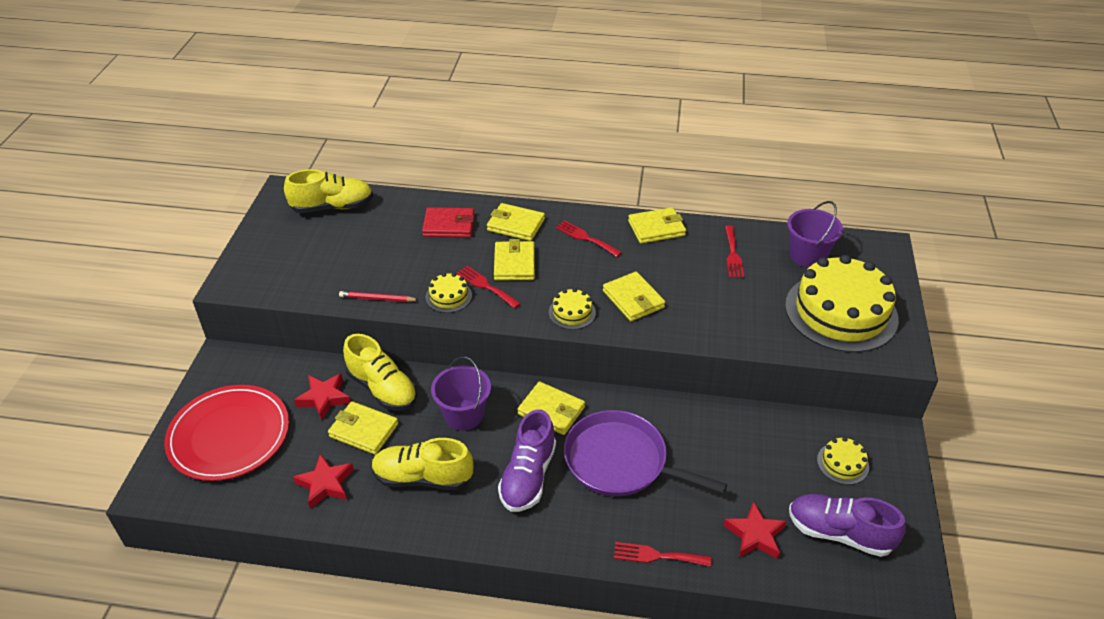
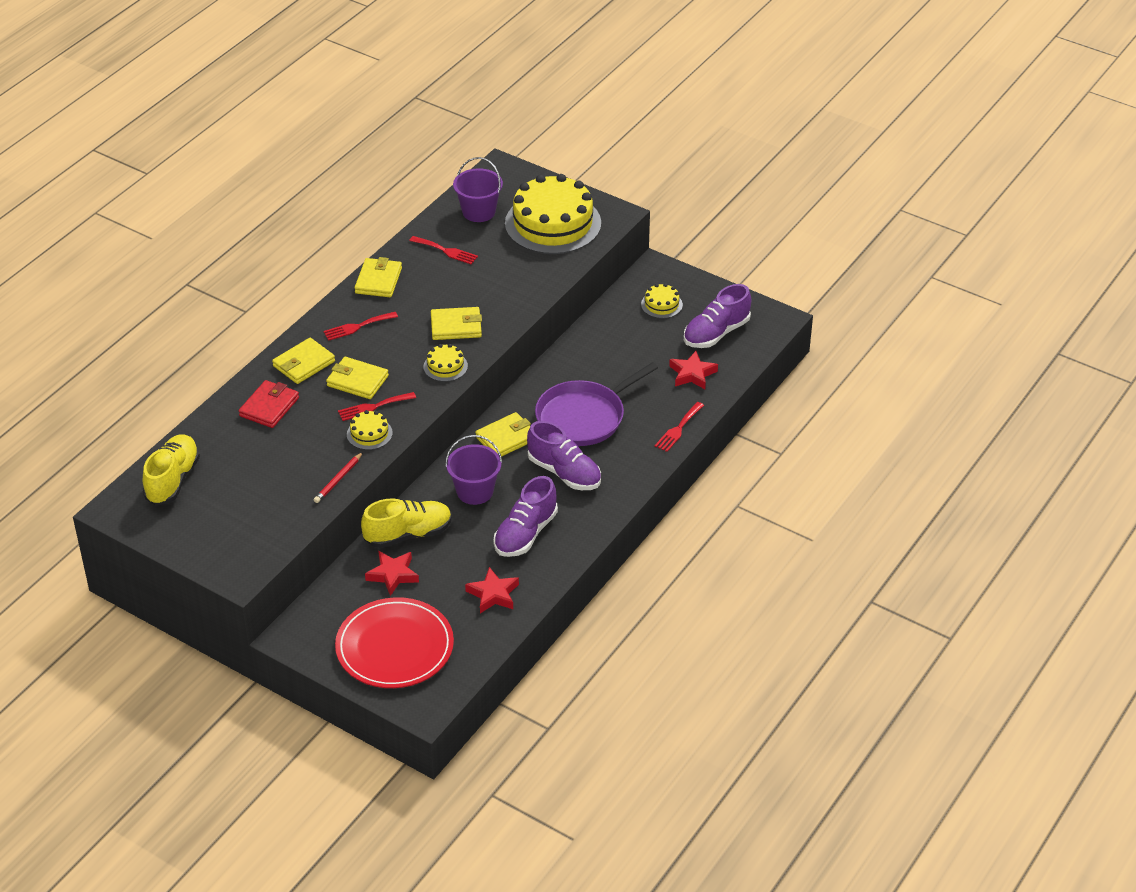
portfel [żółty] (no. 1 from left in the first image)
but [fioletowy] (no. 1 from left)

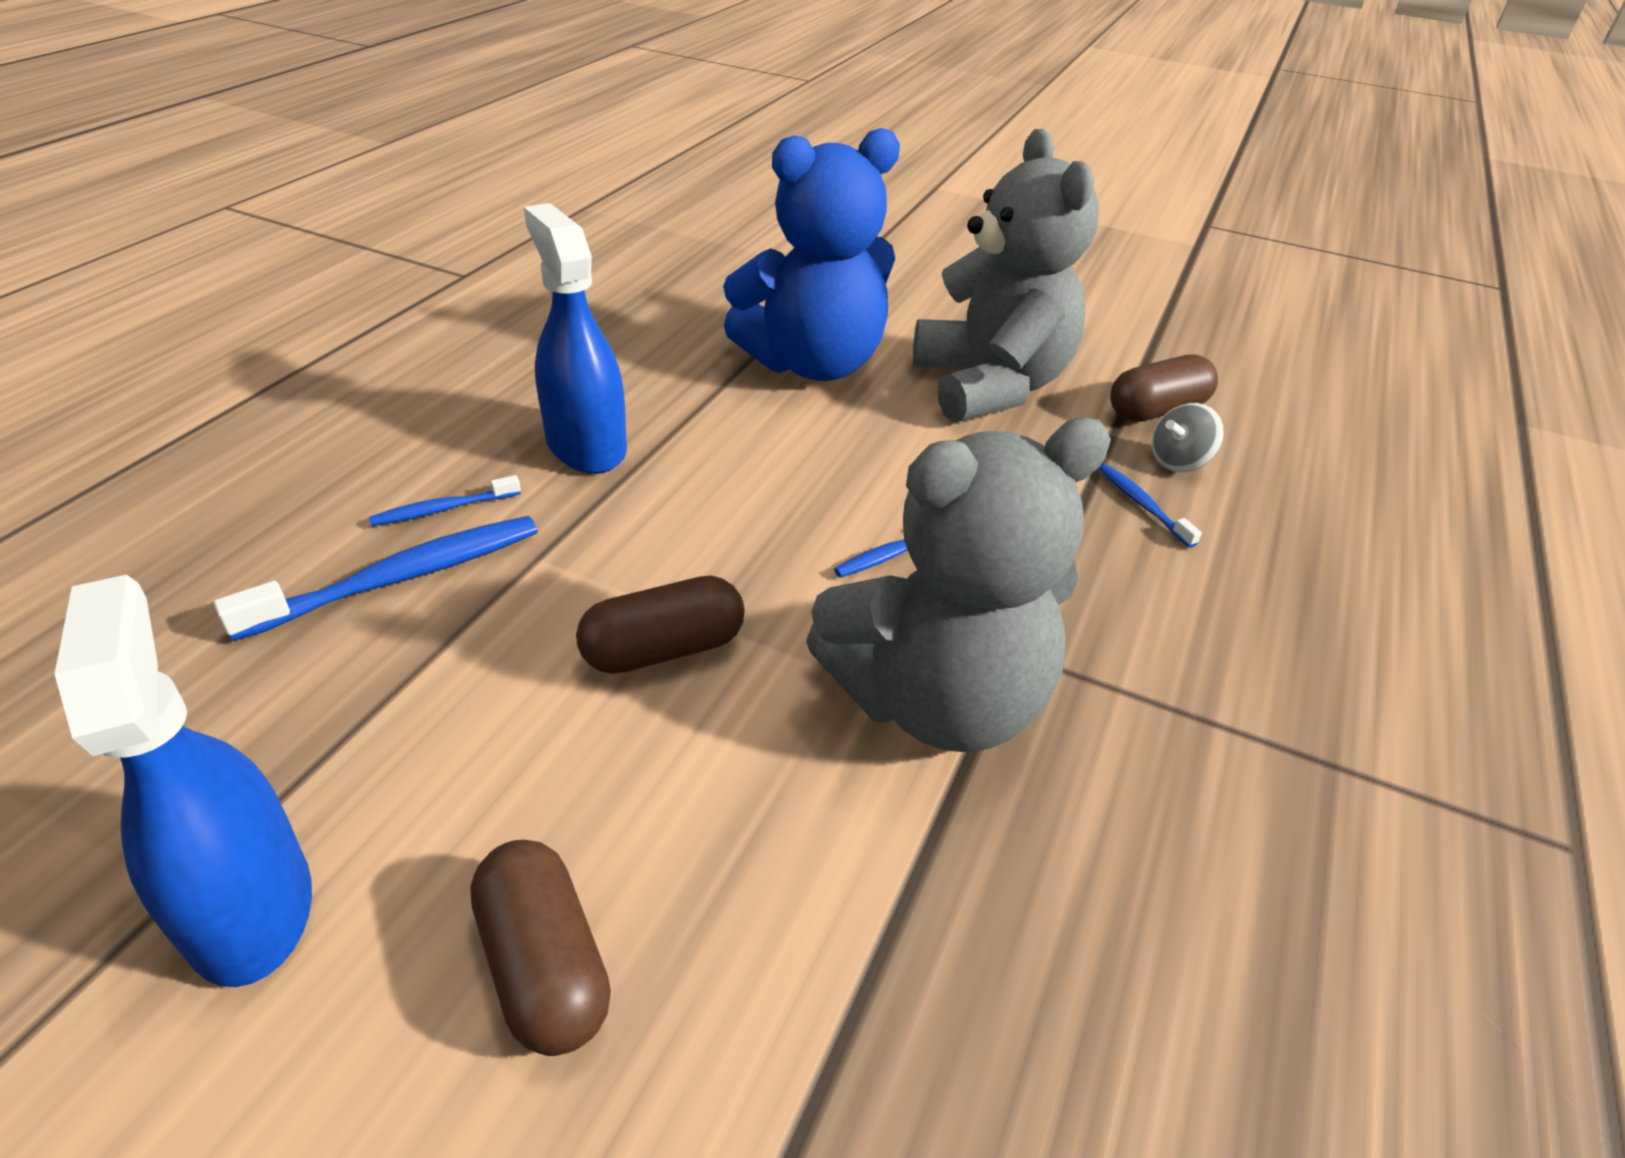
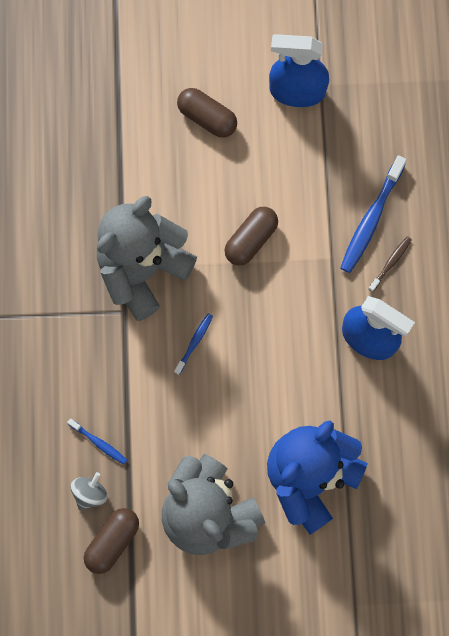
szczoteczka do zębów [brązowy]
spryskiwacz [niebieski] (no. 1 from left)

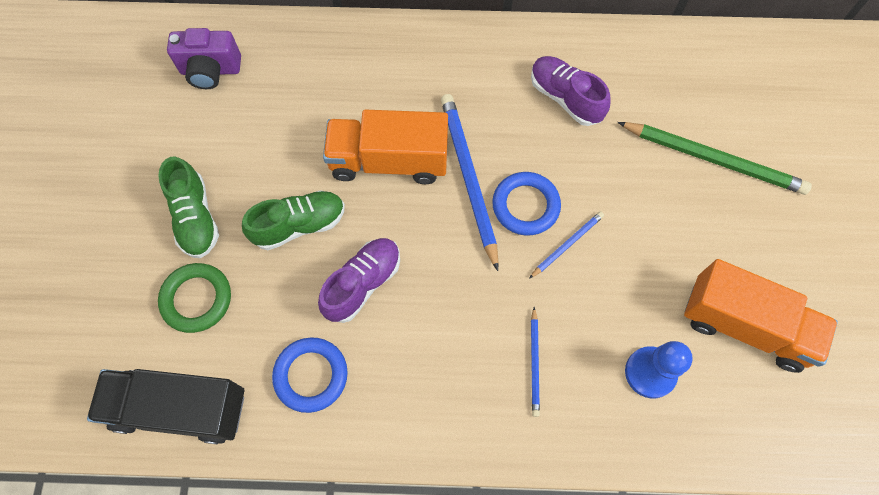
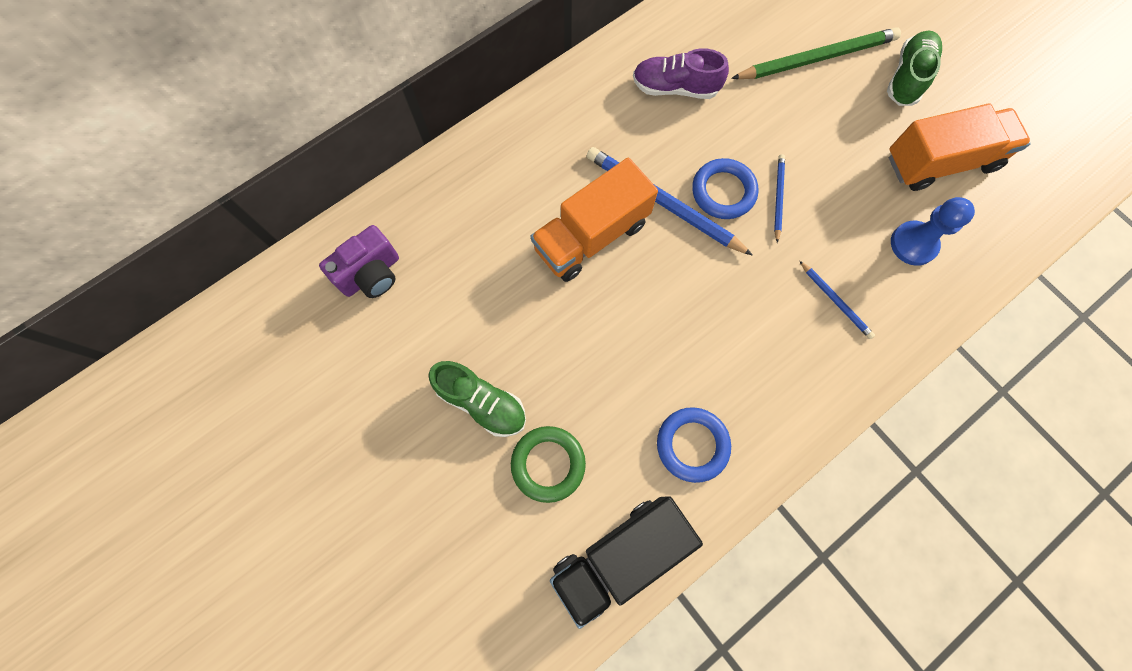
but [zielony] (no. 2 from left)
but [fioletowy] (no. 1 from left in the first image)

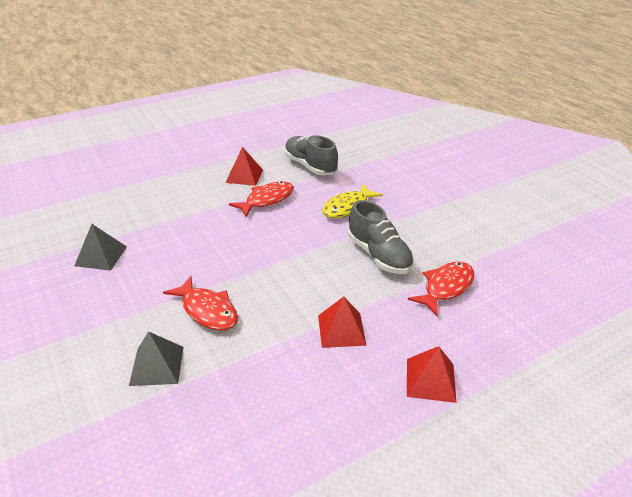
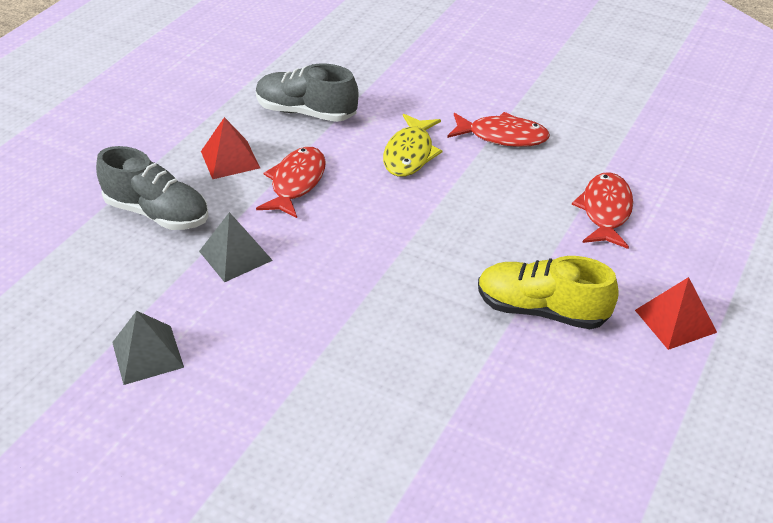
but [szary] (no. 1 from left)
ryba [czerwony] (no. 2 from left)
but [żółty]
piramida [szary] (no. 2 from left)

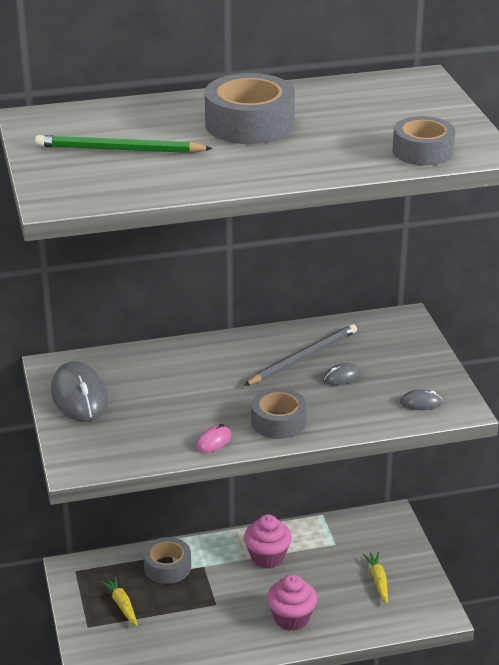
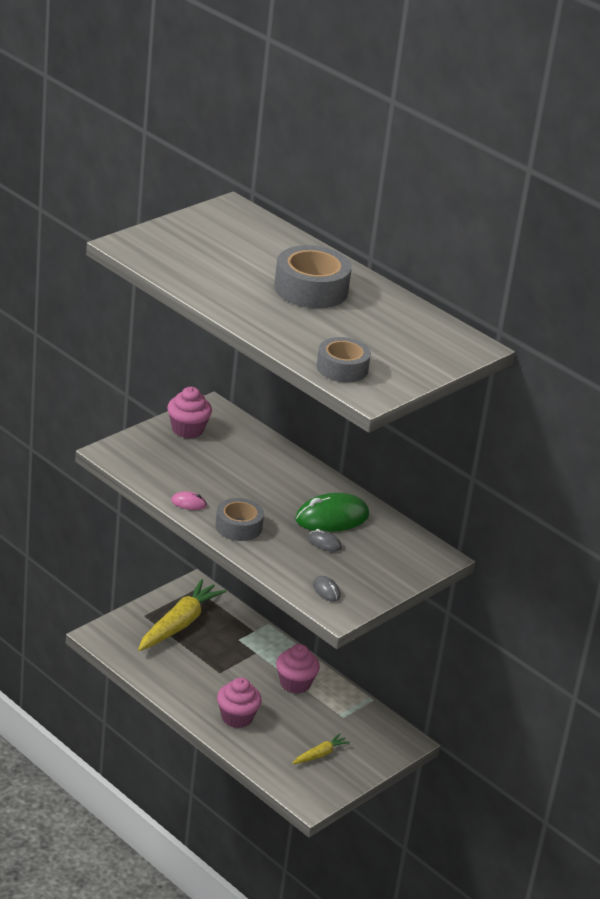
ołówek [zielony]
myszka [zielony]
muffinka [różowy] (no. 1 from left)
taśma klejąca [szary] (no. 1 from left in the first image)
marchewka [żółty] (no. 1 from left)

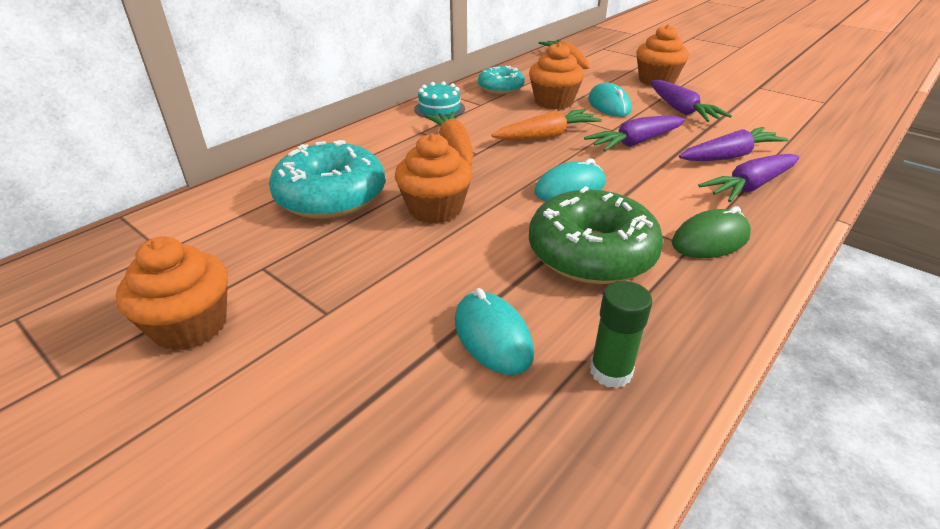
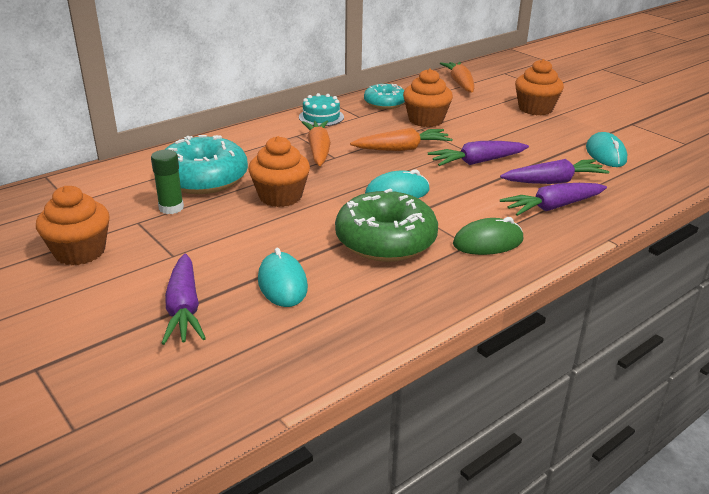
marchewka [fioletowy] (no. 1 from left)
myszka [turkusowy] (no. 3 from left)
klej w sztyfcie [zielony]

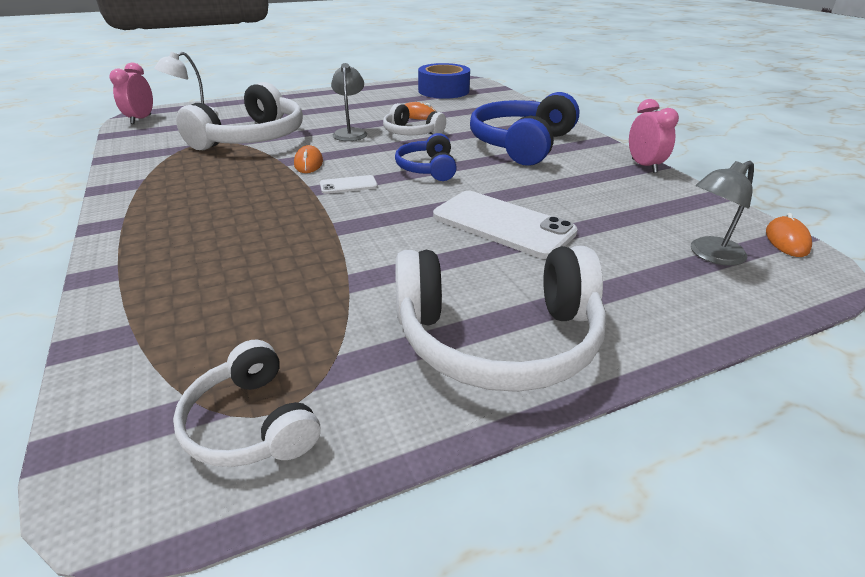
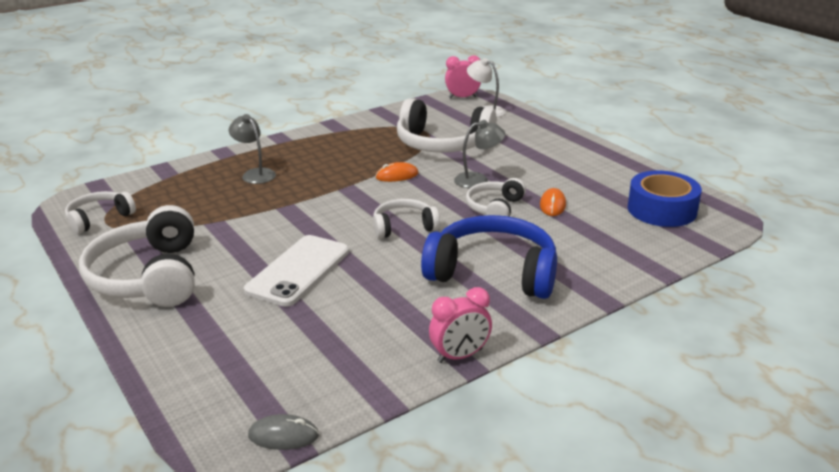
słuchawki [biały] (no. 3 from left)
lampka [szary] (no. 1 from left)
telefon [biały] (no. 1 from left in the first image)
myszka [szary]

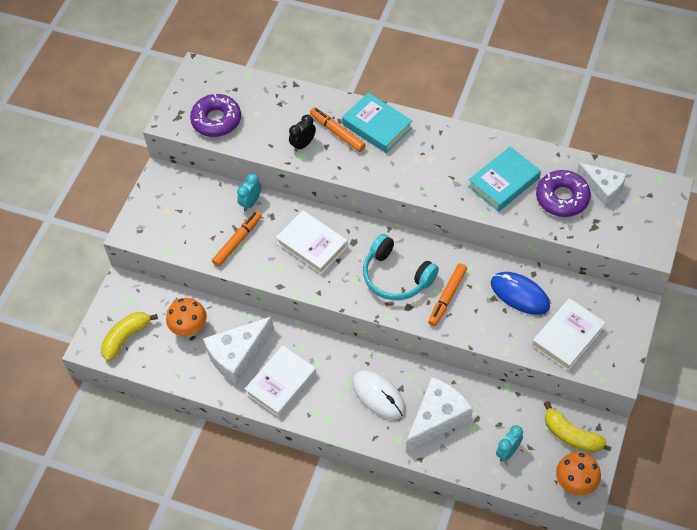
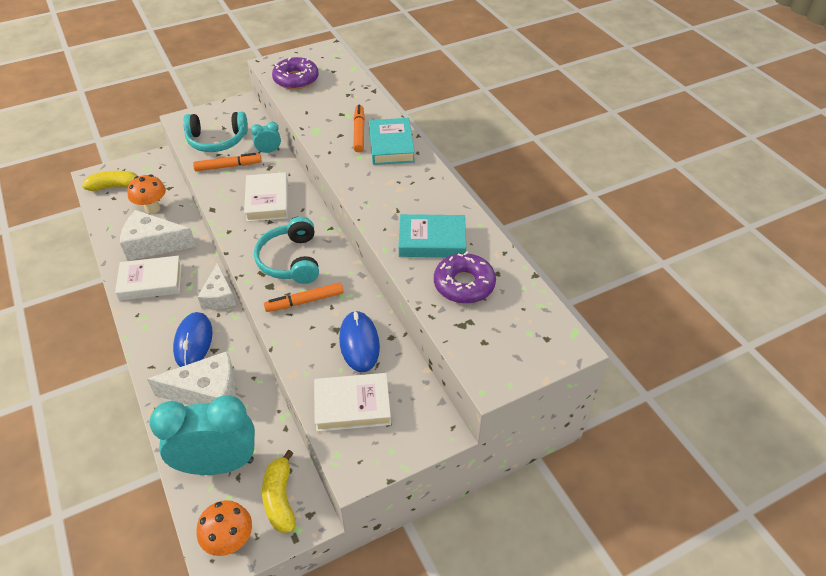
budzik [czarny]
ser [biały] (no. 3 from left)
myszka [niebieski] (no. 1 from left)
budzik [turkusowy] (no. 1 from left)
słuchawki [turkusowy] (no. 1 from left)

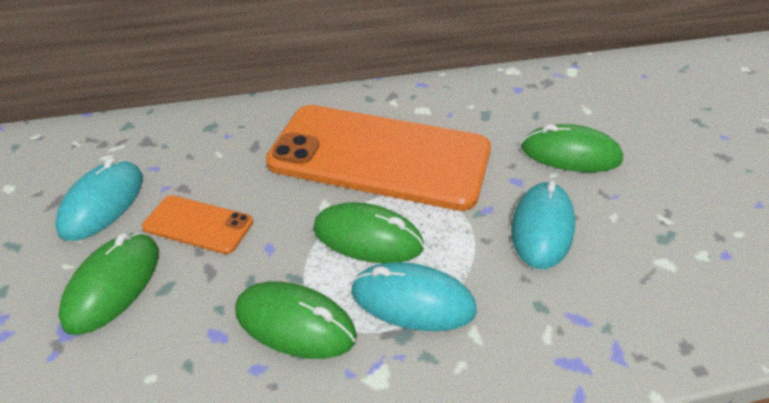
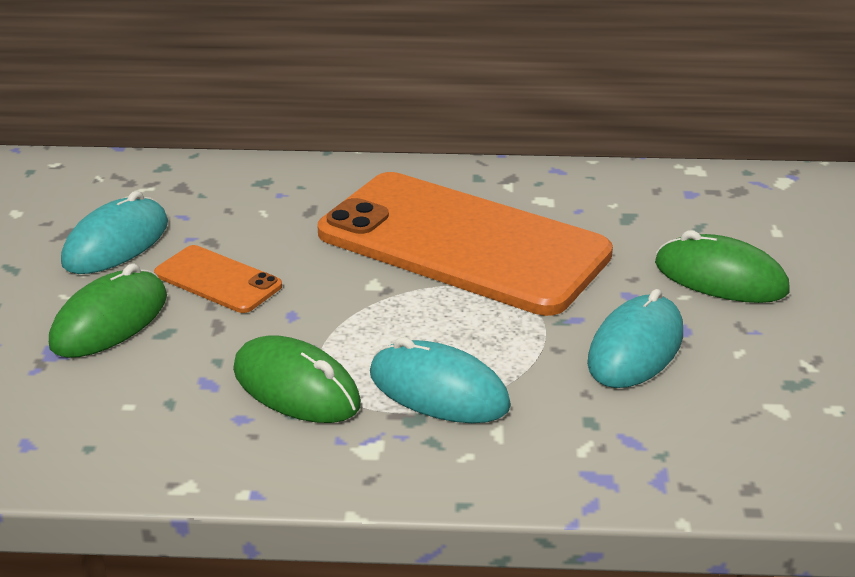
myszka [zielony] (no. 3 from left in the first image)

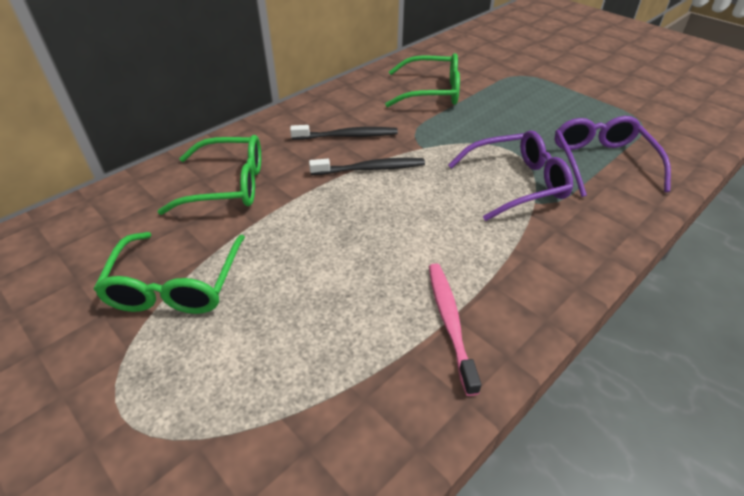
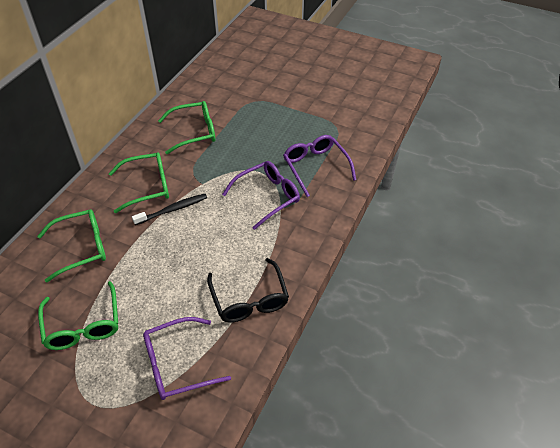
okulary [zielony] (no. 3 from left)
okulary [czarny]
okulary [fioletowy] (no. 1 from left)

